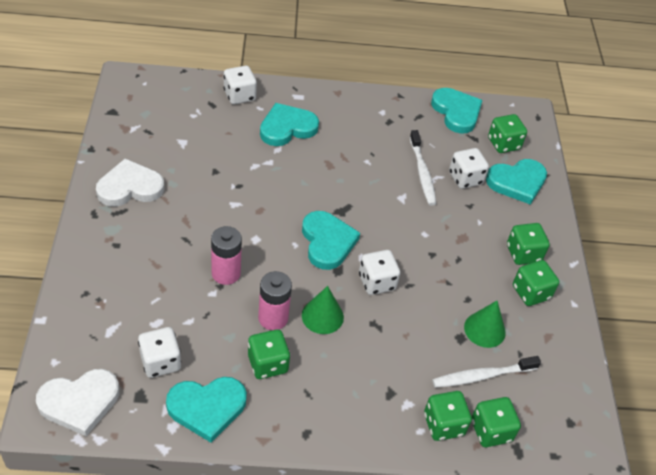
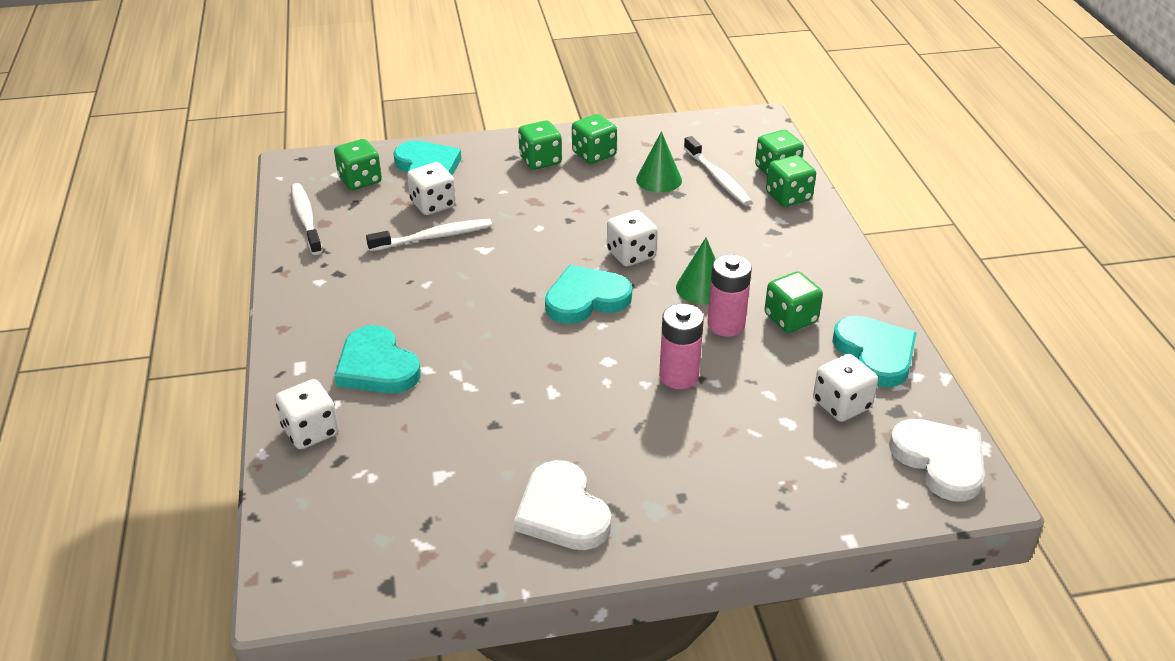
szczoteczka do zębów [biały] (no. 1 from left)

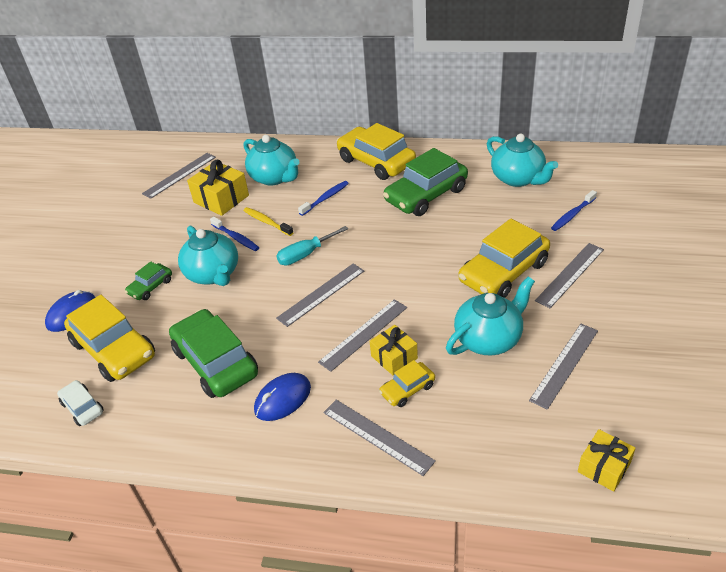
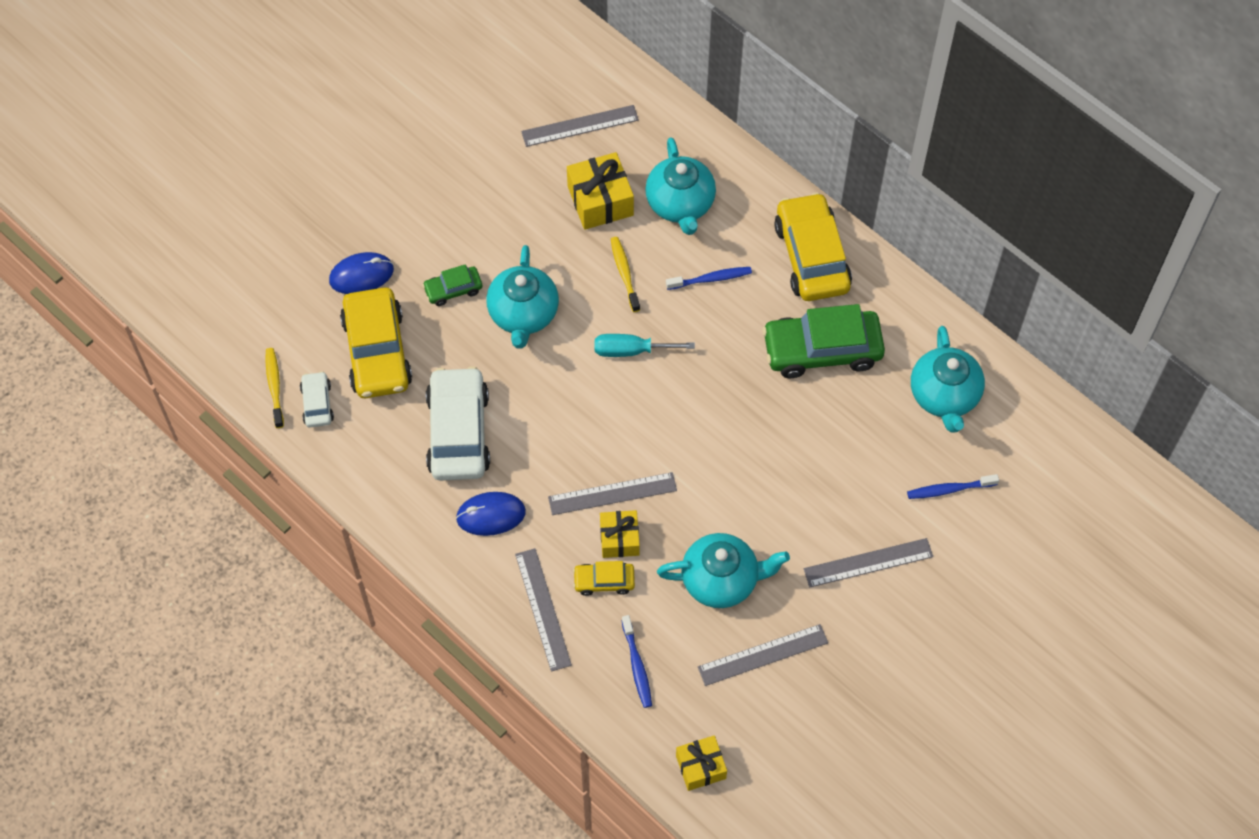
szczoteczka do zębów [niebieski] (no. 1 from left)
samochód [żółty] (no. 4 from left in the first image)
linijka [szary] (no. 2 from left in the first image)
samochód [biały] (no. 2 from left)
szczoteczka do zębów [żółty] (no. 1 from left)

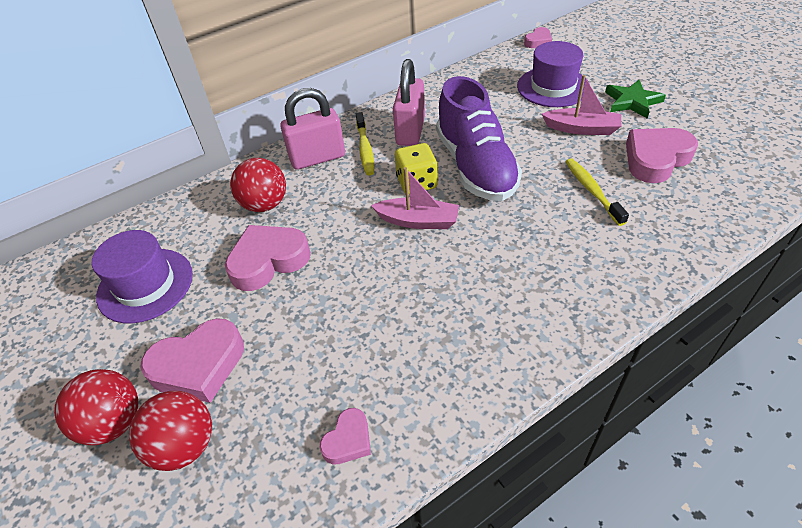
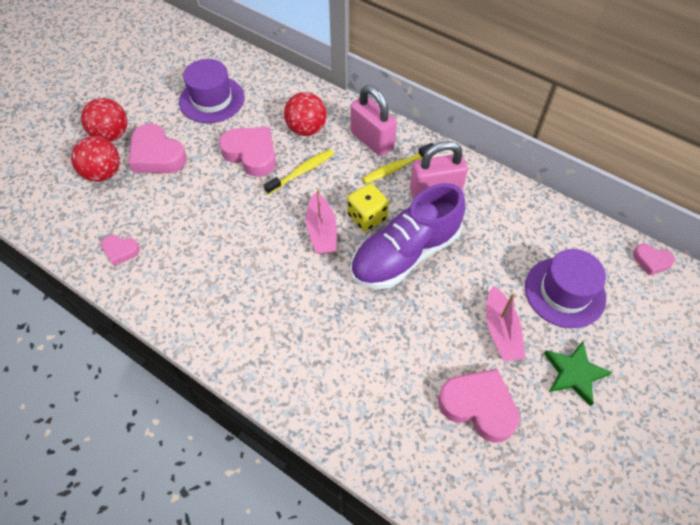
szczoteczka do zębów [żółty] (no. 1 from left)

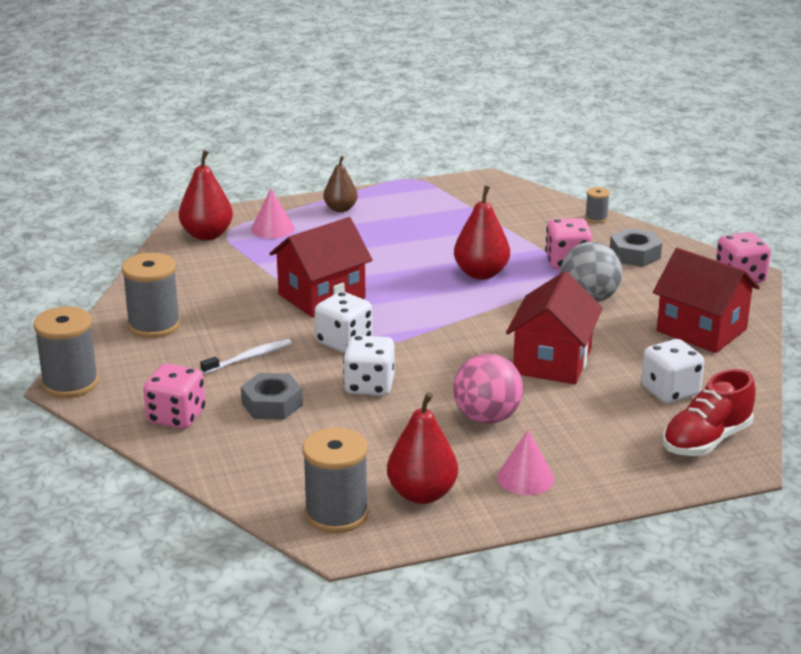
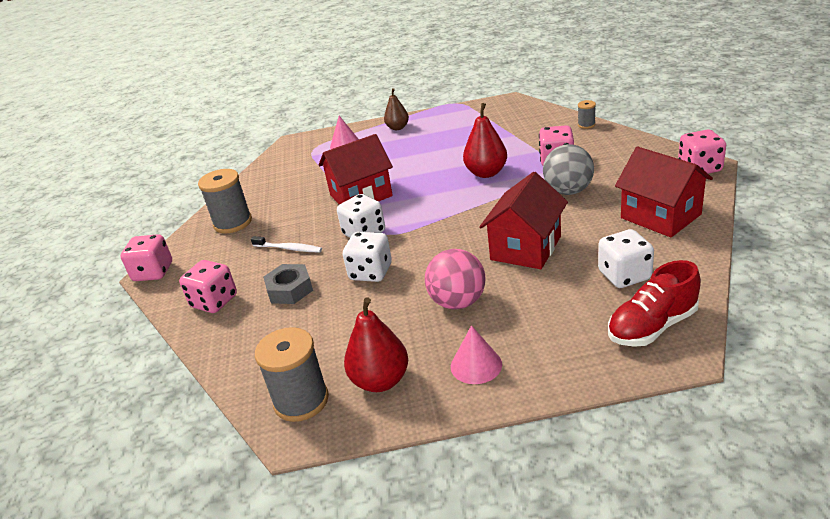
gruszka [czerwony] (no. 1 from left in the first image)
nakrętka [szary] (no. 2 from left in the first image)
kostka do gry [różowy] (no. 1 from left)
szczoteczka do zębów [biały]

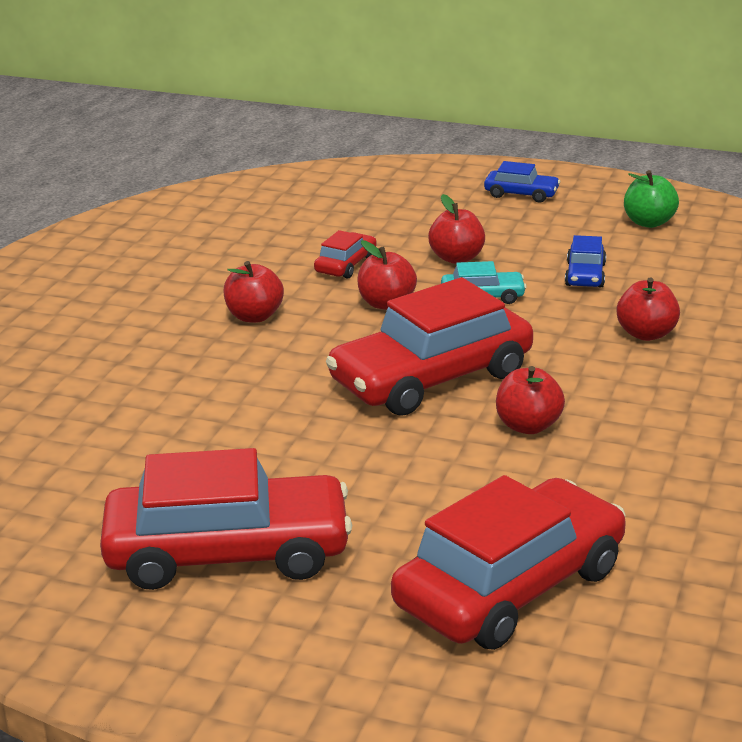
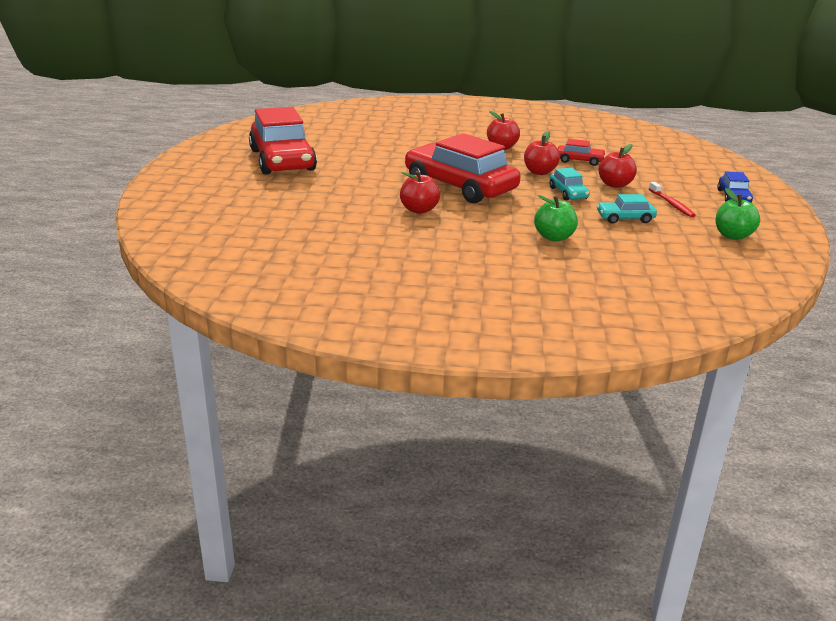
samochód [turkusowy] (no. 2 from left)
jabłko [zielony] (no. 1 from left)
samochód [czerwony] (no. 4 from left in the first image)
szczoteczka do zębów [czerwony]

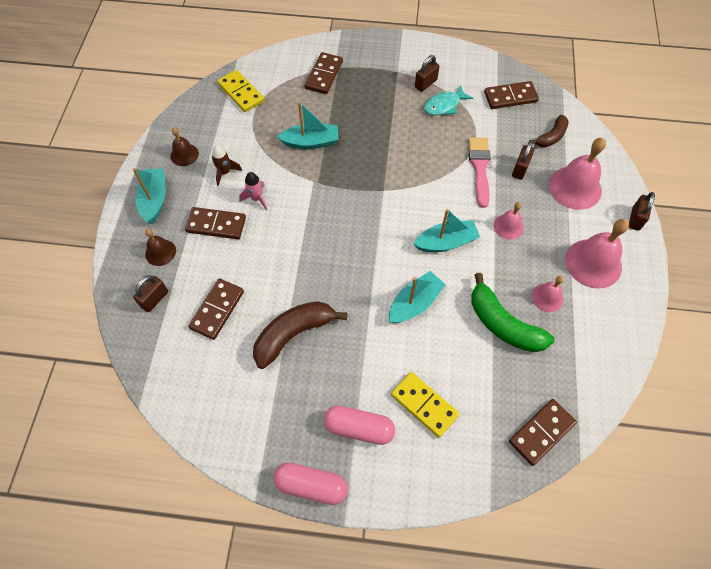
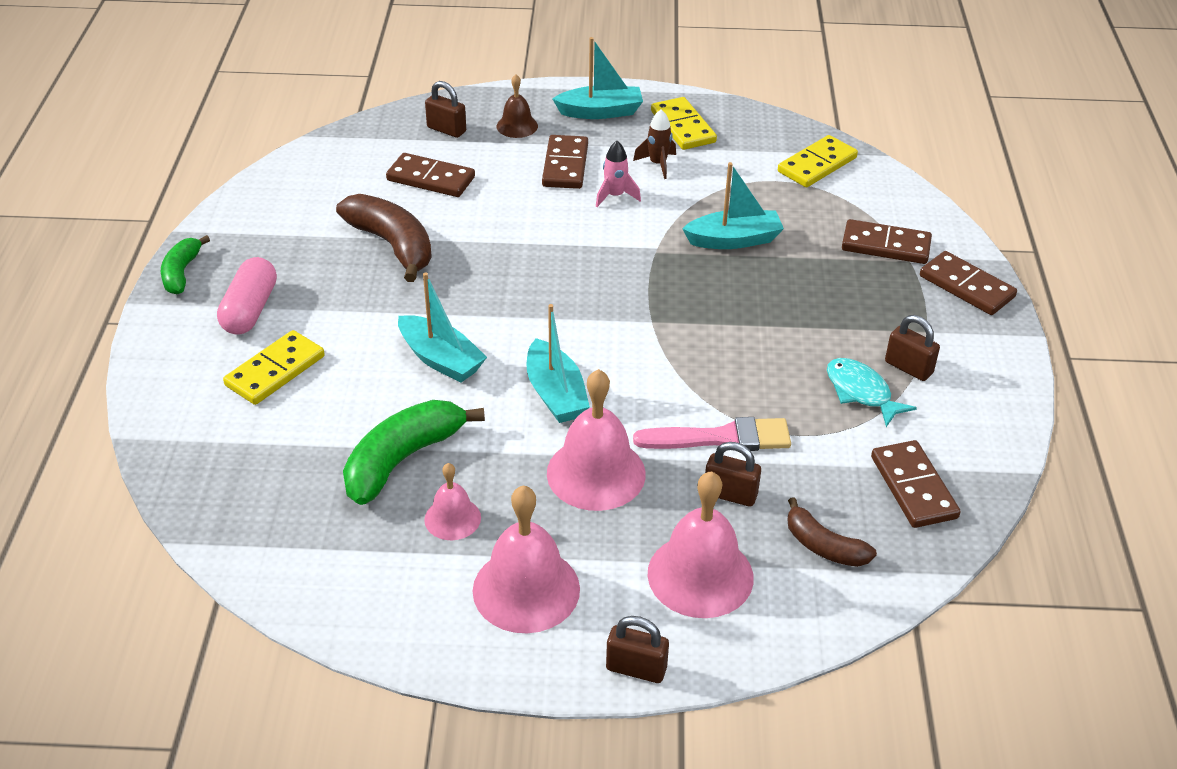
łódka [turkusowy] (no. 4 from left)
kostka domina [żółty] (no. 2 from left)
dzwonek [różowy] (no. 3 from left)
kostka domina [brązowy] (no. 5 from left)
banan [zielony] (no. 1 from left)

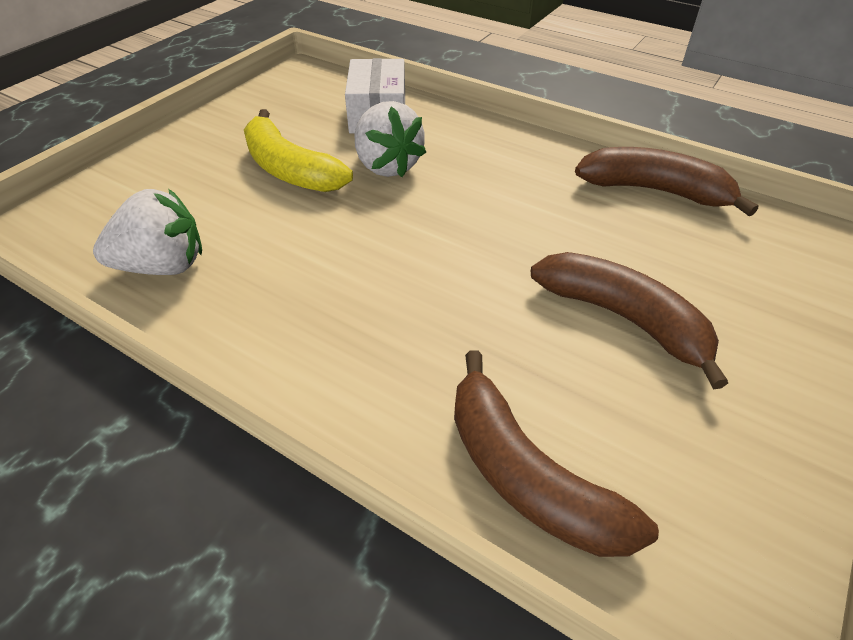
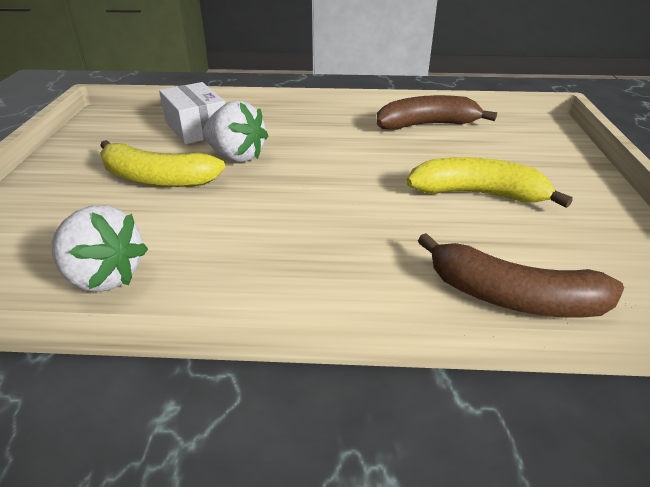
truskawka [biały] (no. 1 from left)
banan [żółty] (no. 2 from left)

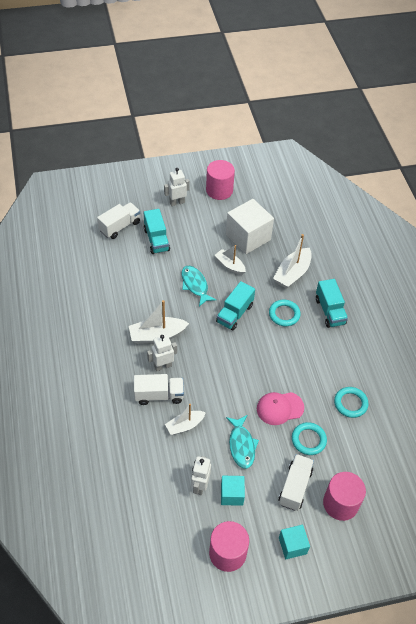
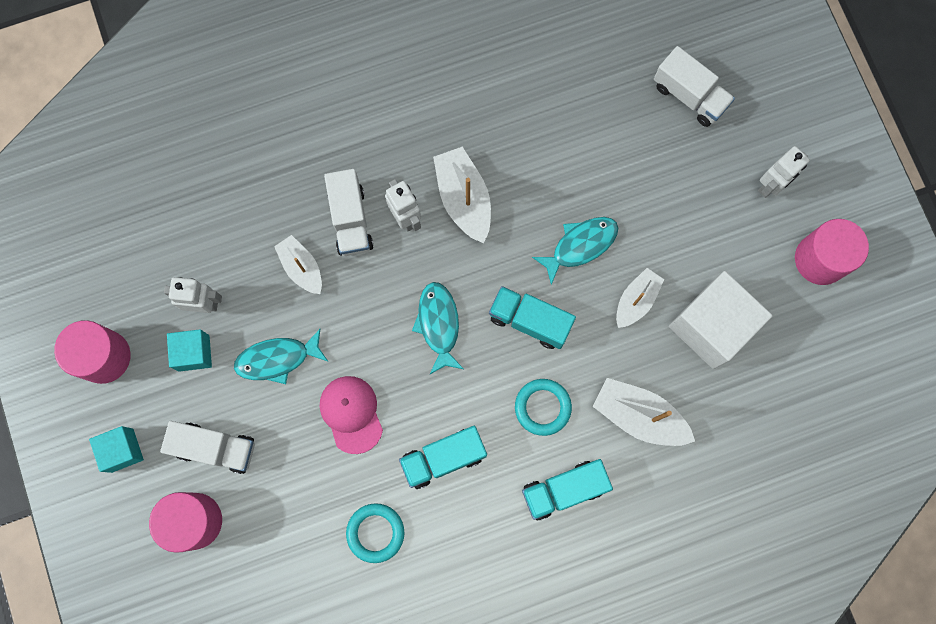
robot [biały] (no. 3 from left)
ciężarówka [turkusowy] (no. 1 from left)
pierścień [turkusowy] (no. 2 from left in the first image)
ryba [turkusowy] (no. 2 from left)

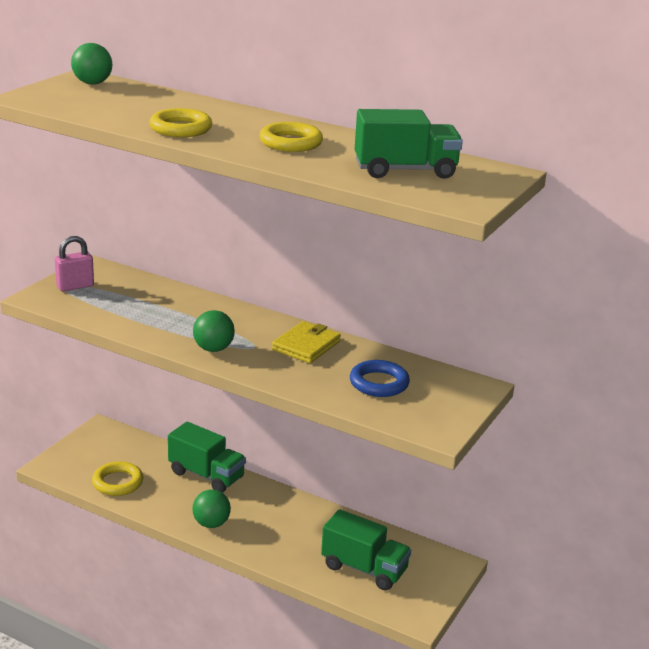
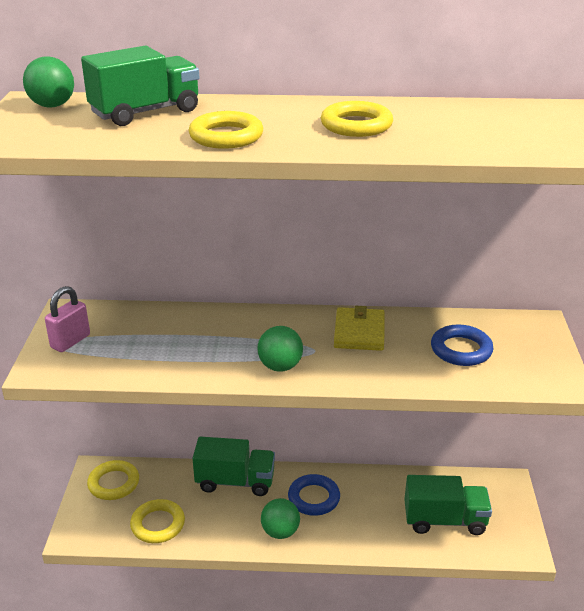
ciężarówka [zielony] (no. 1 from left)
pierścień [żółty] (no. 1 from left)
pierścień [niebieski] (no. 1 from left)

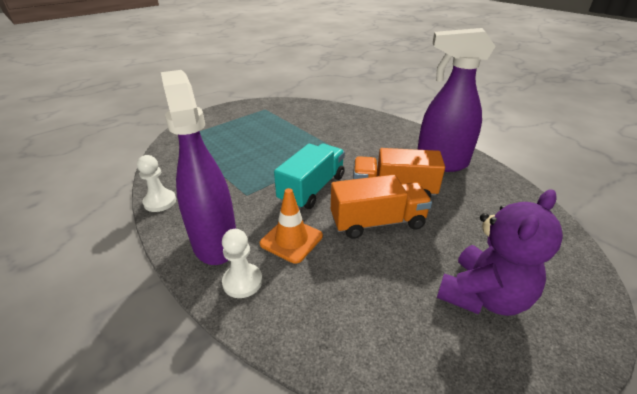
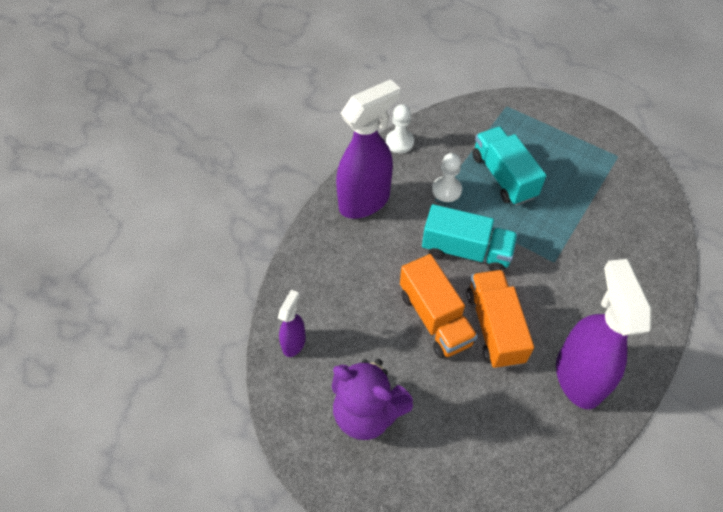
pachołek [pomarańczowy]
pionek [biały] (no. 2 from left)
ciężarówka [turkusowy] (no. 2 from left)
spryskiwacz [fioletowy] (no. 1 from left)

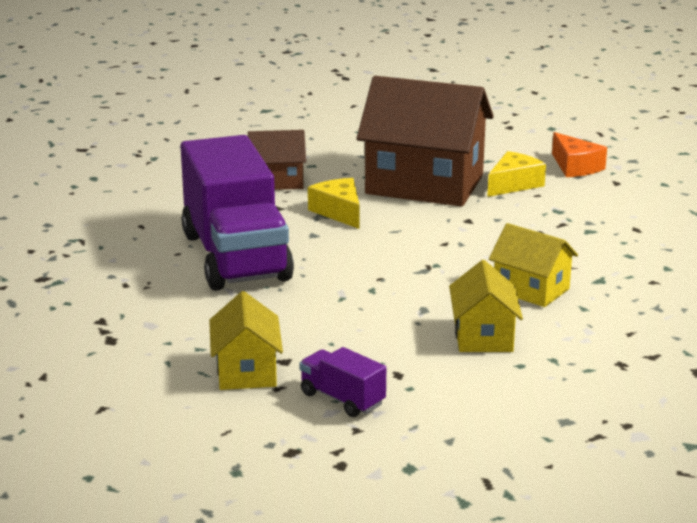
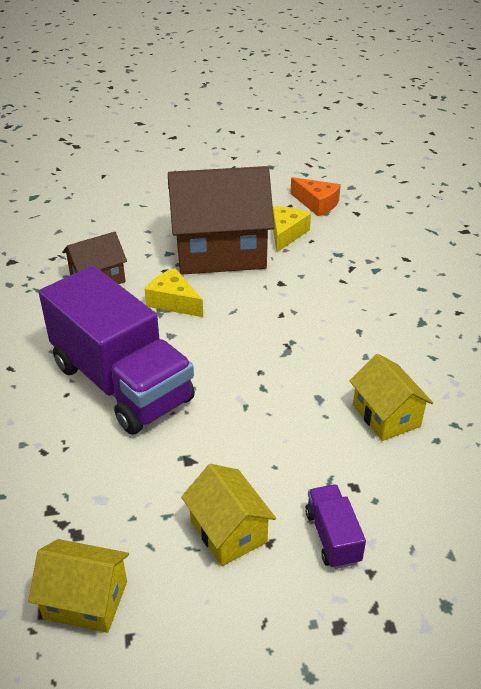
domek [żółty] (no. 1 from left)
ciężarówka [fioletowy] (no. 2 from left)

